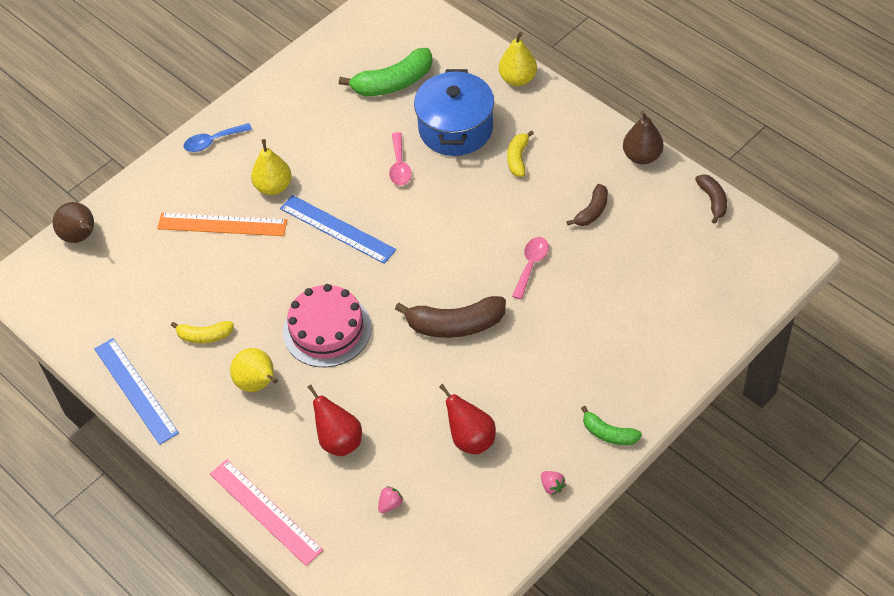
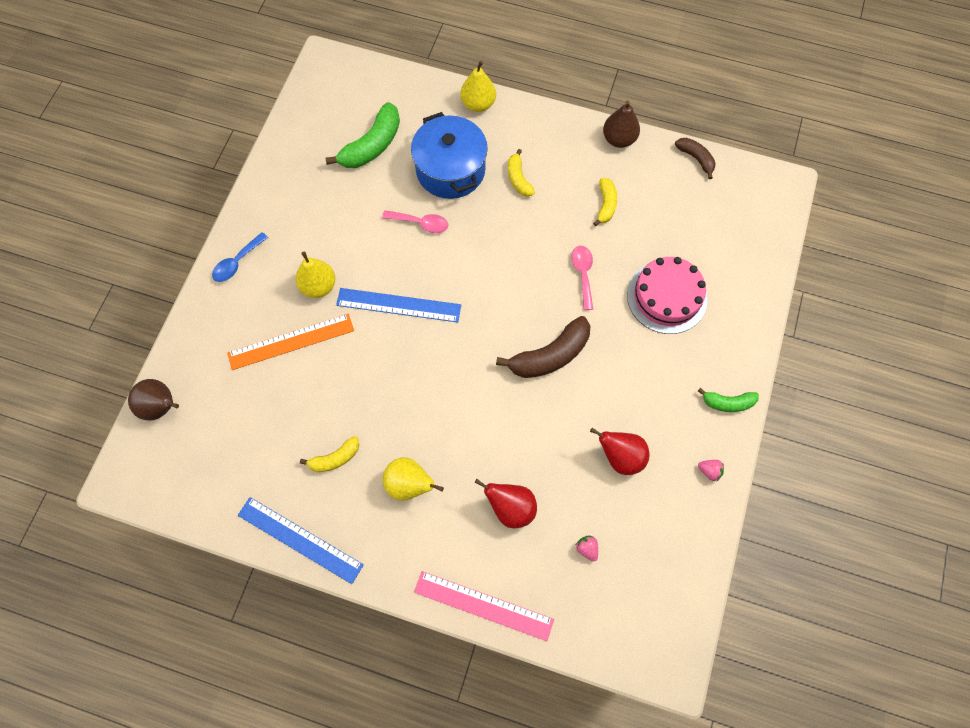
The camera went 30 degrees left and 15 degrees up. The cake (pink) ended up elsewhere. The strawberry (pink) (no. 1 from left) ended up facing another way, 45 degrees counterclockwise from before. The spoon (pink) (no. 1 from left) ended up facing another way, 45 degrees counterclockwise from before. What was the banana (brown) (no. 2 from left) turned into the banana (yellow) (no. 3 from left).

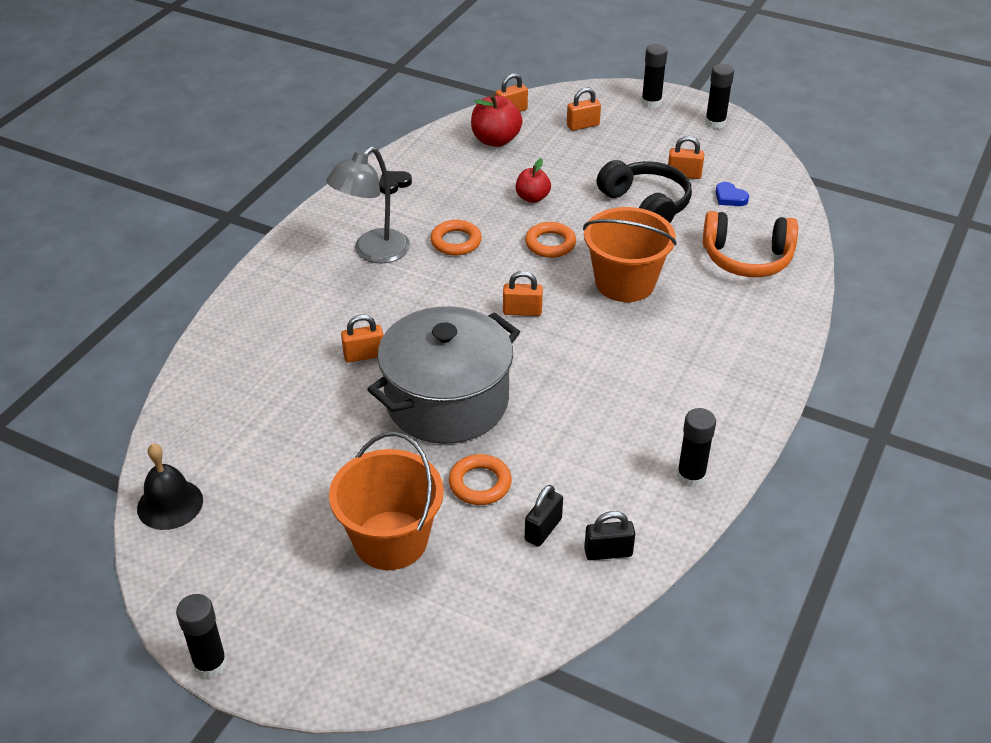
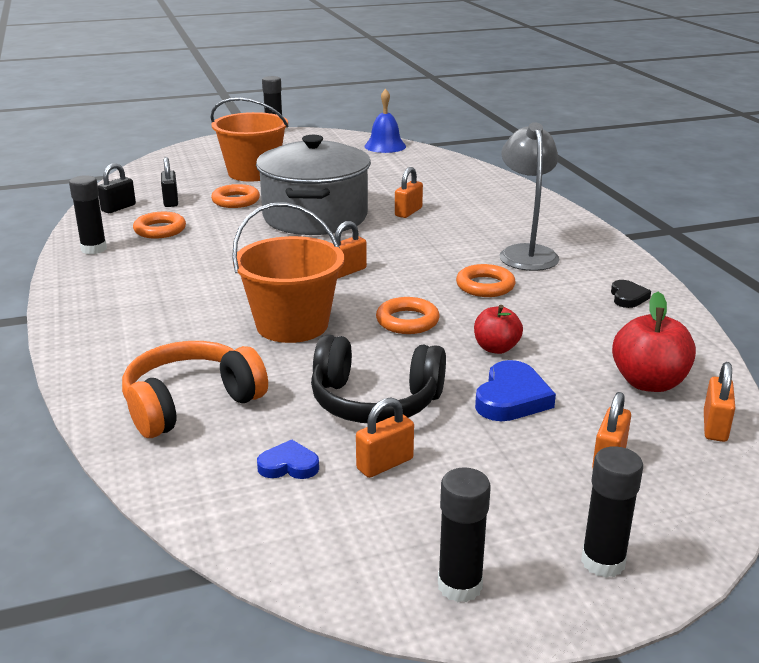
The camera went 135 degrees right and 15 degrees down. What was the bell (black) turned into the bell (blue). The second view gained the ring (orange) (no. 1 from left). The second view gained the heart (blue) (no. 2 from left).

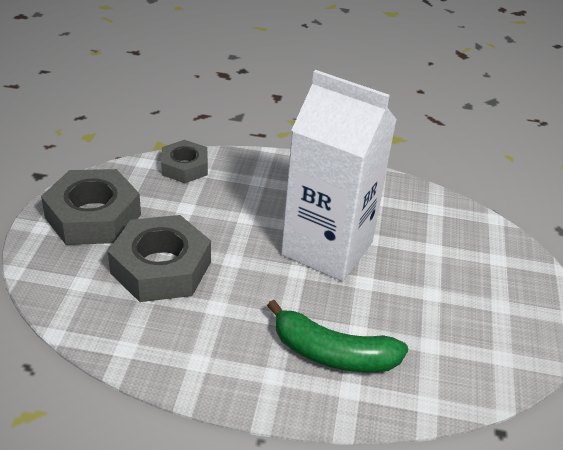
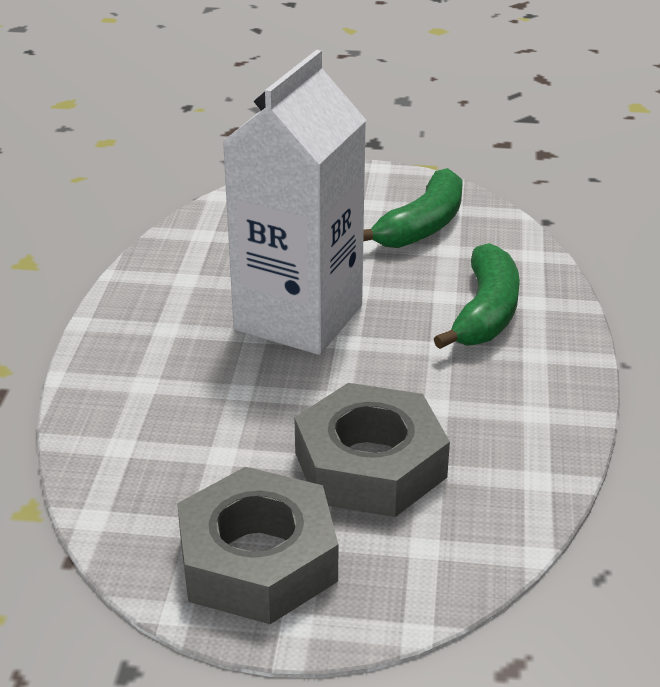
The camera went 90 degrees left and 5 degrees down. The second view lost the nut (grey) (no. 3 from left). The second view gained the banana (green) (no. 1 from left).

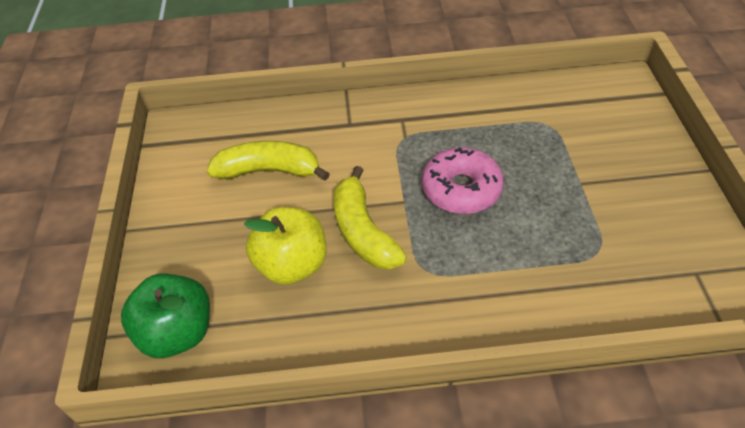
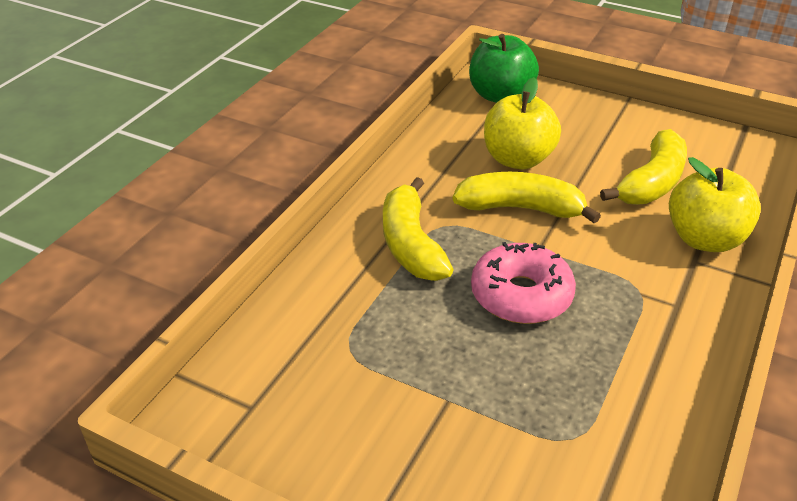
The camera went 120 degrees right and 10 degrees down. The second view gained the banana (yellow) (no. 1 from left). The second view gained the apple (yellow) (no. 2 from left).

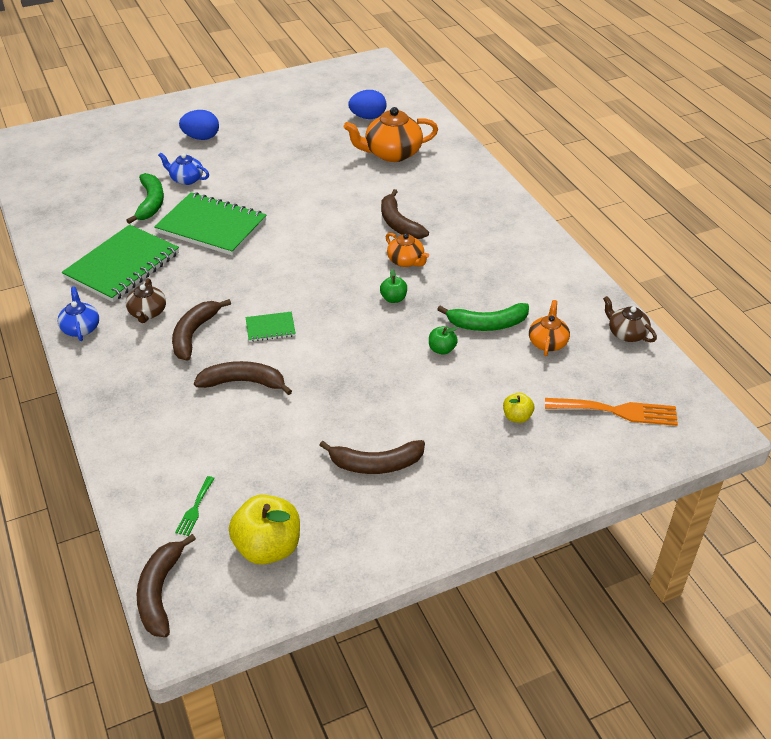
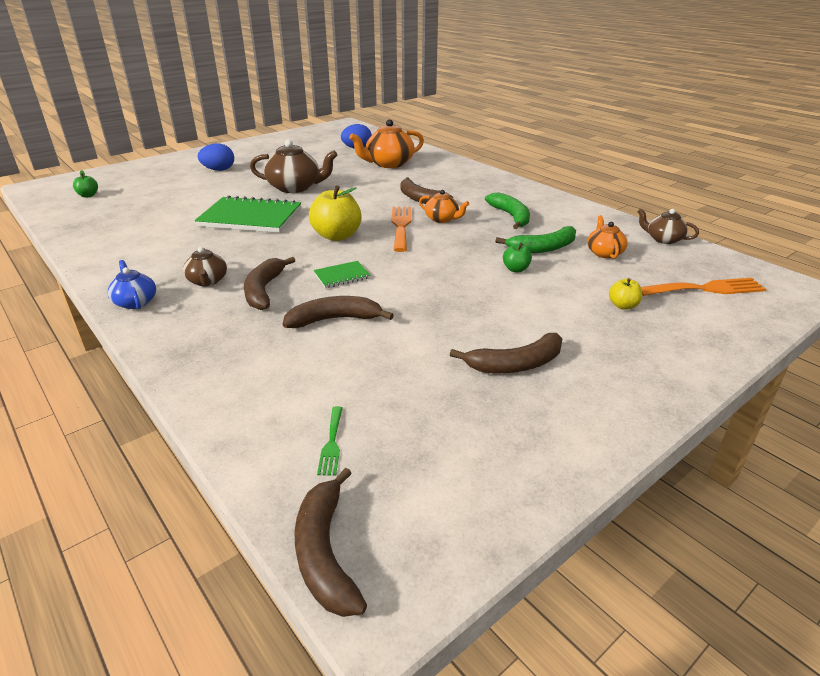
The camera went 15 degrees left and 10 degrees down. The second view lost the notebook (green) (no. 1 from left). The banana (green) (no. 1 from left) ended up elsewhere. The second view lost the teapot (blue) (no. 2 from left). The apple (yellow) (no. 1 from left) ended up elsewhere. The apple (green) (no. 1 from left) ended up elsewhere. The second view gained the teapot (brown) (no. 2 from left). The second view gained the fork (orange) (no. 1 from left).

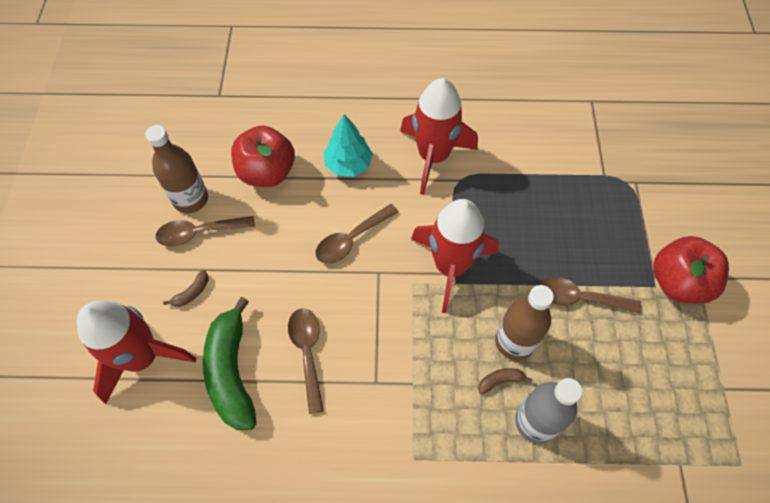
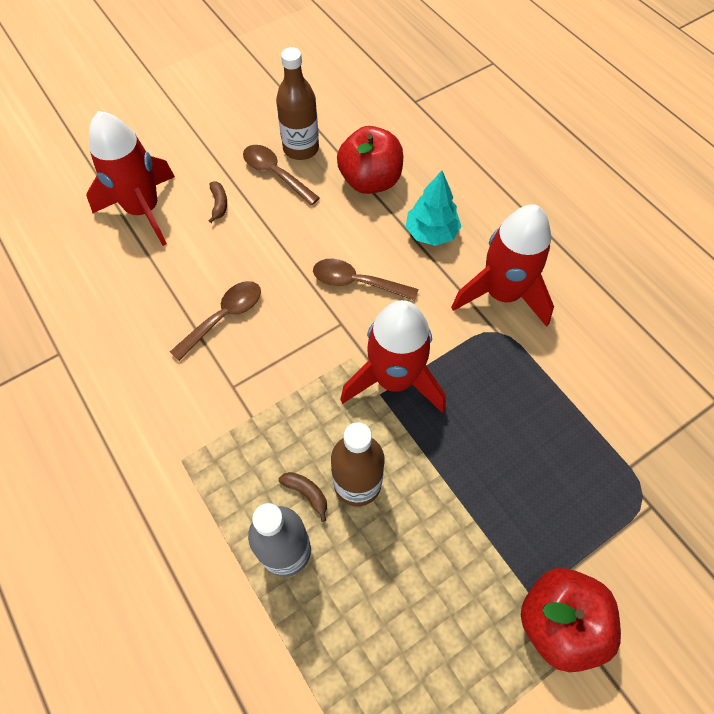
The camera went 55 degrees right and 0 degrees up. The banana (brown) (no. 1 from left) ended up facing another way, 105 degrees counterclockwise from before. The second view lost the banana (green). The second view lost the spoon (brown) (no. 4 from left).

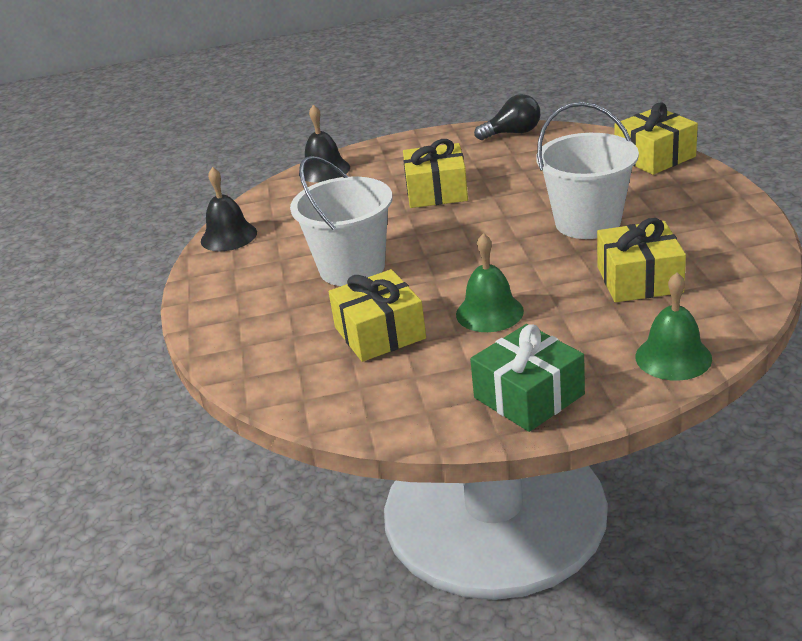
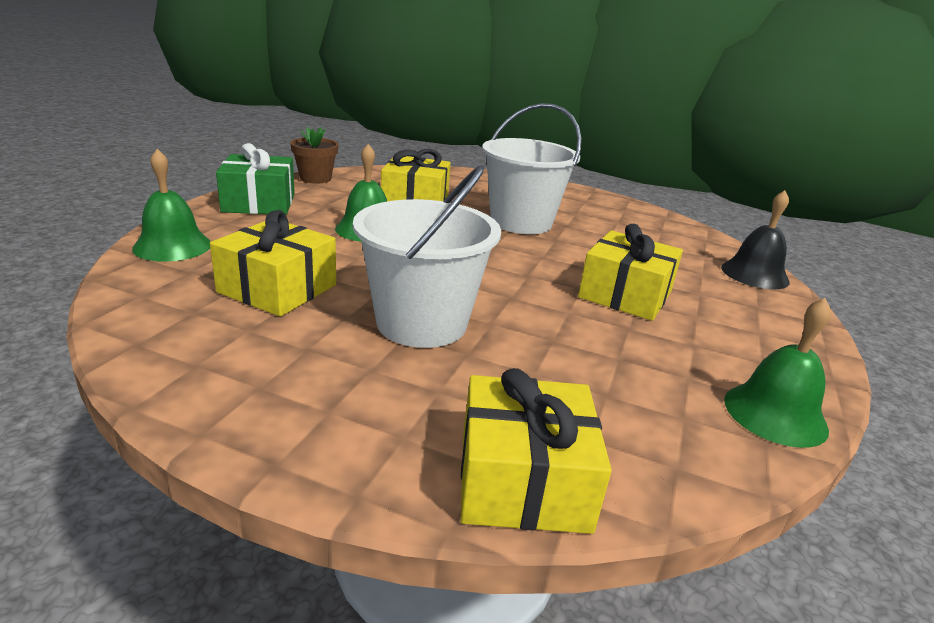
The camera went 115 degrees right and 5 degrees down. The second view lost the bell (black) (no. 1 from left). Where the light bulb (black) stood, the bell (green) (no. 3 from left) came to stand. The second view gained the flower pot (brown).

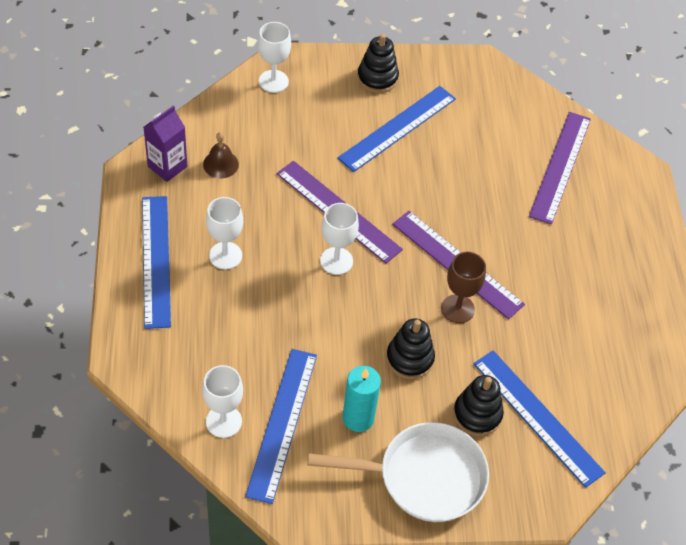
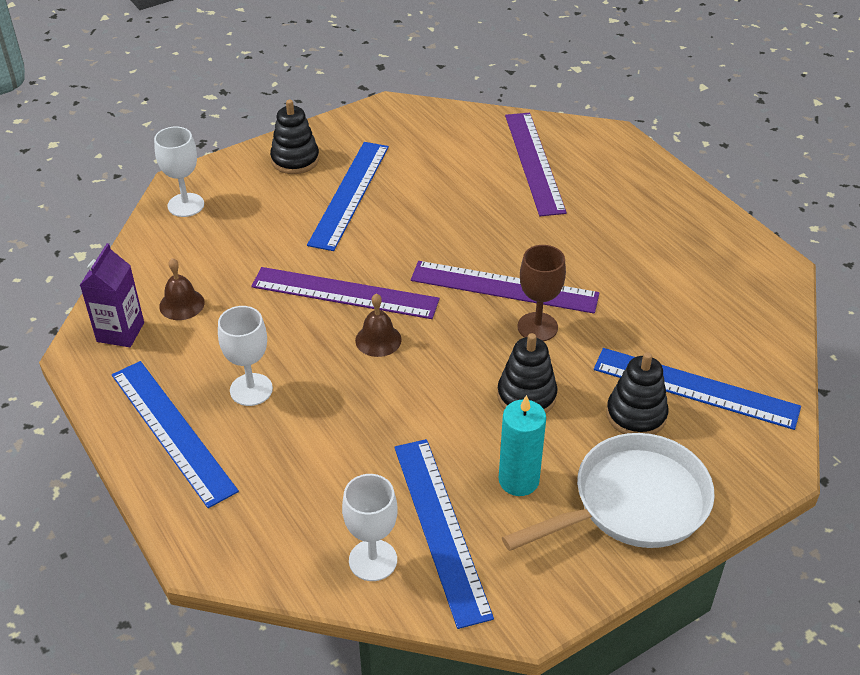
The camera went 25 degrees left and 10 degrees down. Where the goblet (white) (no. 4 from left) stood, the bell (brown) (no. 2 from left) came to stand.

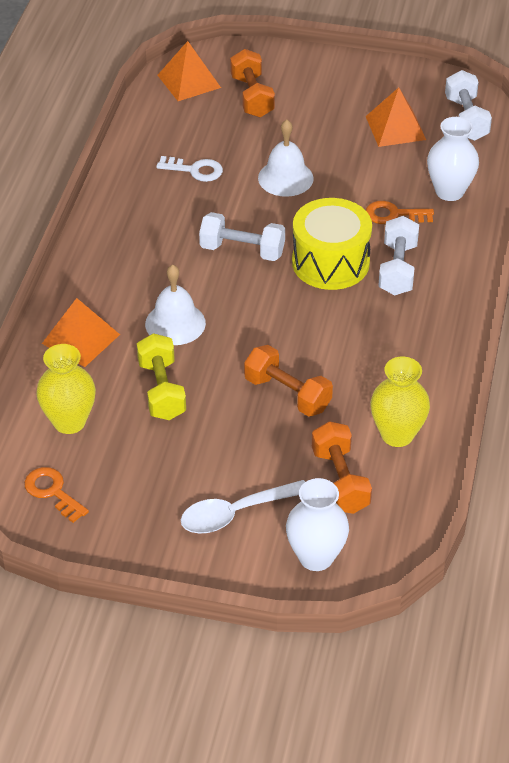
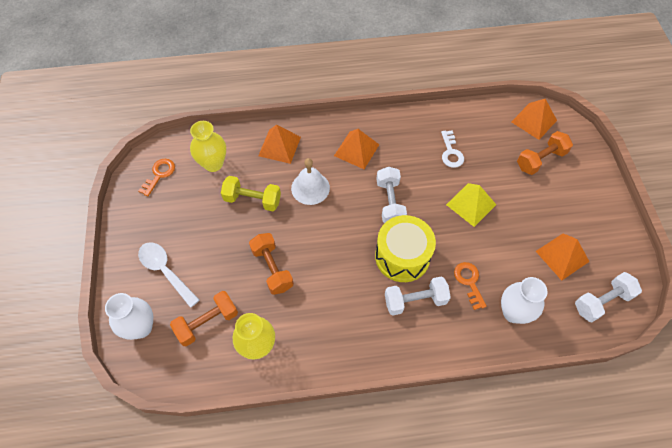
The camera went 70 degrees right and 15 degrees up. The dumbbell (yellow) ended up facing another way, 45 degrees clockwise from before. The dumbbell (orange) (no. 2 from left) ended up facing another way, 45 degrees counterclockwise from before. Where the bell (white) (no. 2 from left) stood, the pyramid (yellow) came to stand. The second view gained the pyramid (orange) (no. 2 from left).

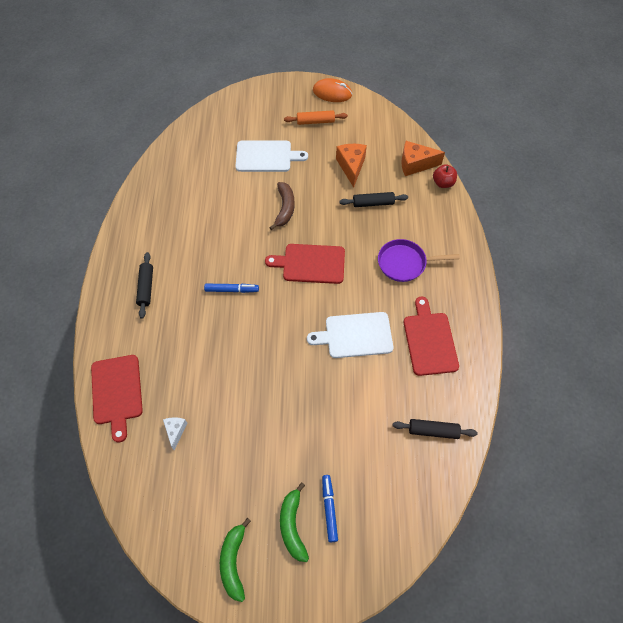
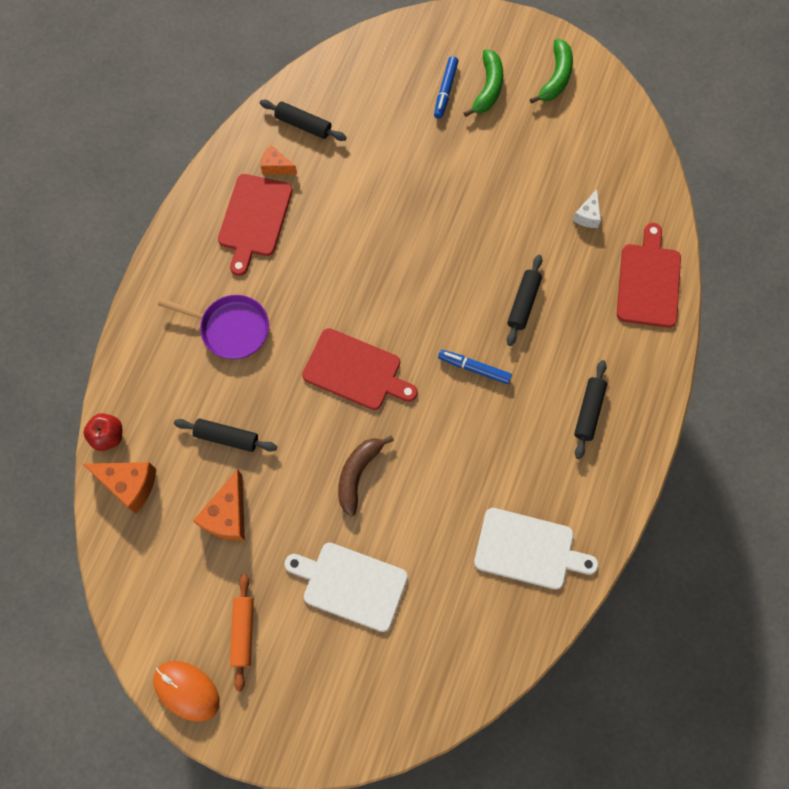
The camera went 160 degrees left and 10 degrees up. The rolling pin (orange) ended up facing another way, 75 degrees clockwise from before. The cutting board (white) (no. 2 from left) ended up elsewhere. The second view gained the cheese (orange) (no. 3 from left). The second view gained the rolling pin (black) (no. 3 from left).

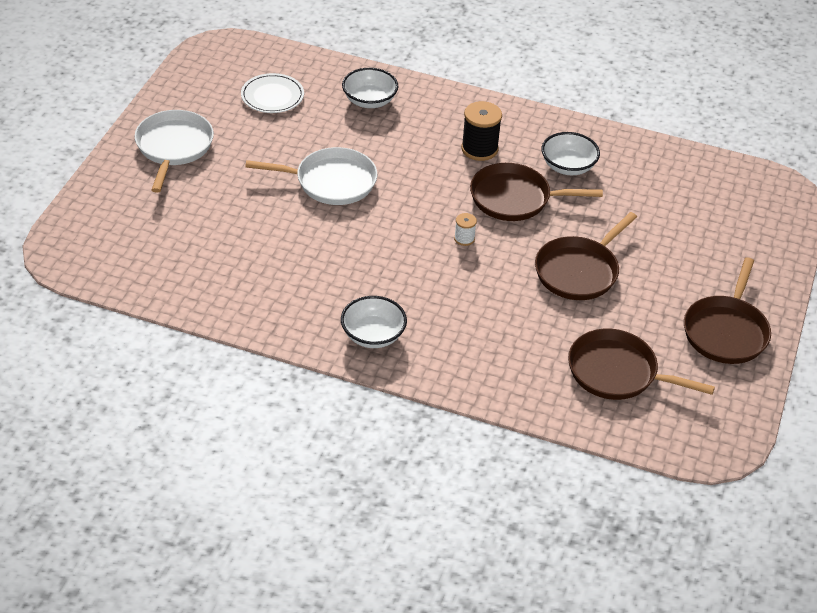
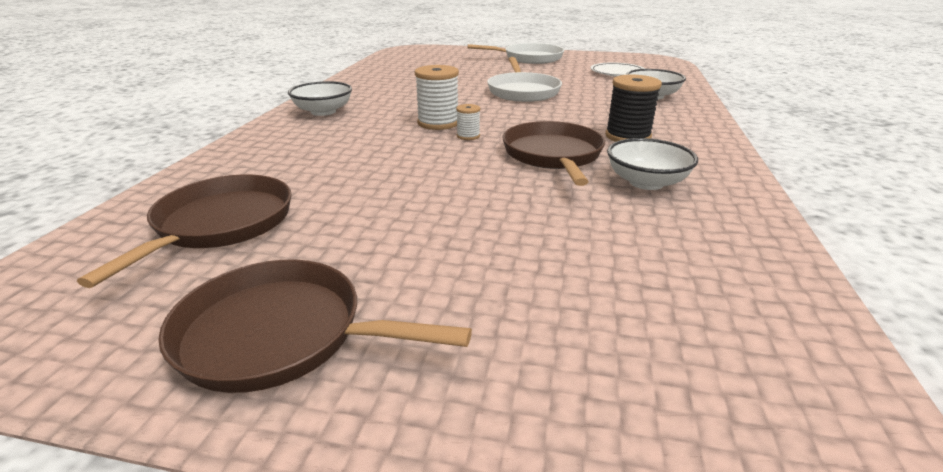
The camera went 85 degrees right and 15 degrees down. The second view lost the pan (brown) (no. 2 from left). The second view gained the spool (white) (no. 1 from left).

